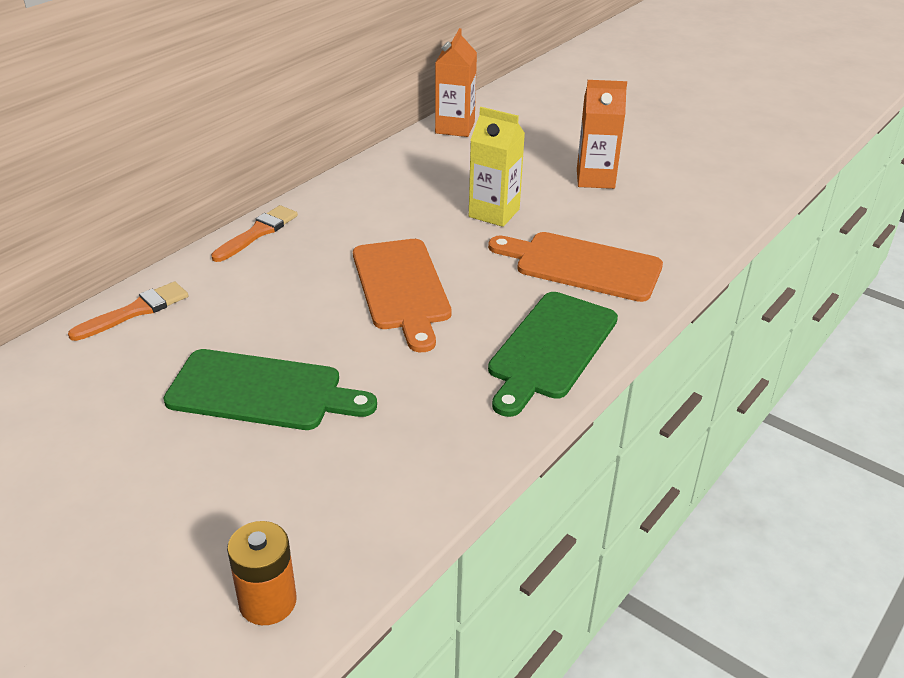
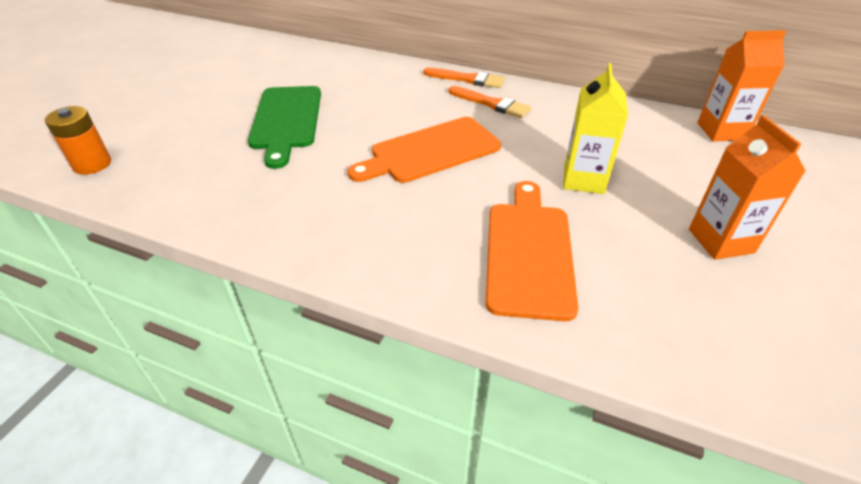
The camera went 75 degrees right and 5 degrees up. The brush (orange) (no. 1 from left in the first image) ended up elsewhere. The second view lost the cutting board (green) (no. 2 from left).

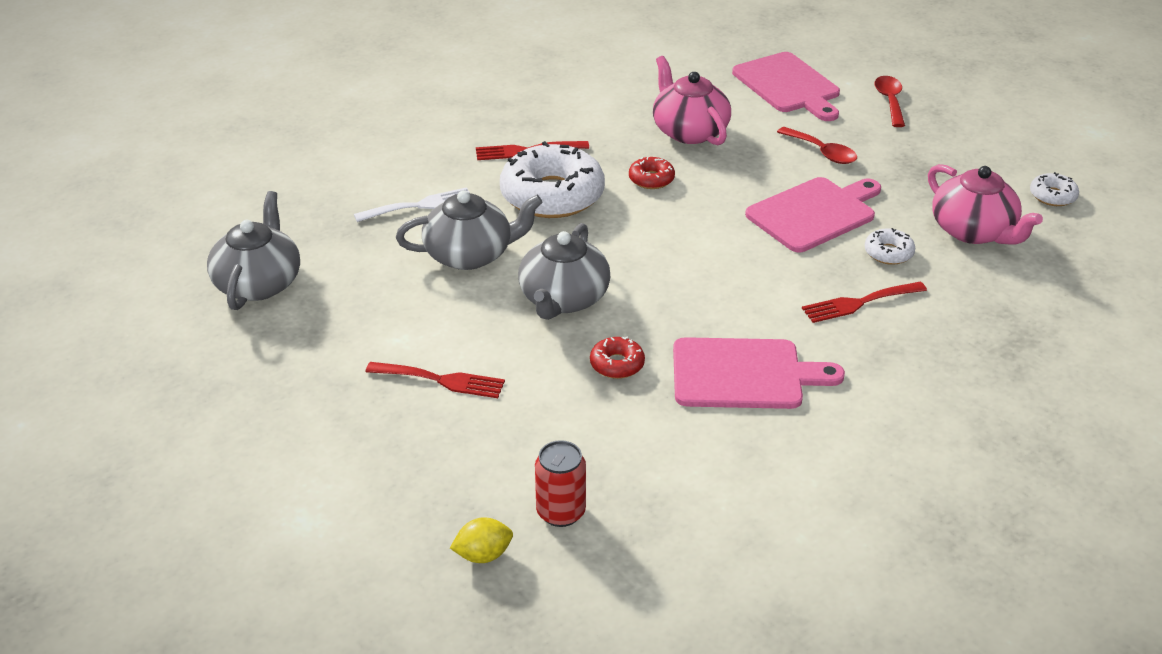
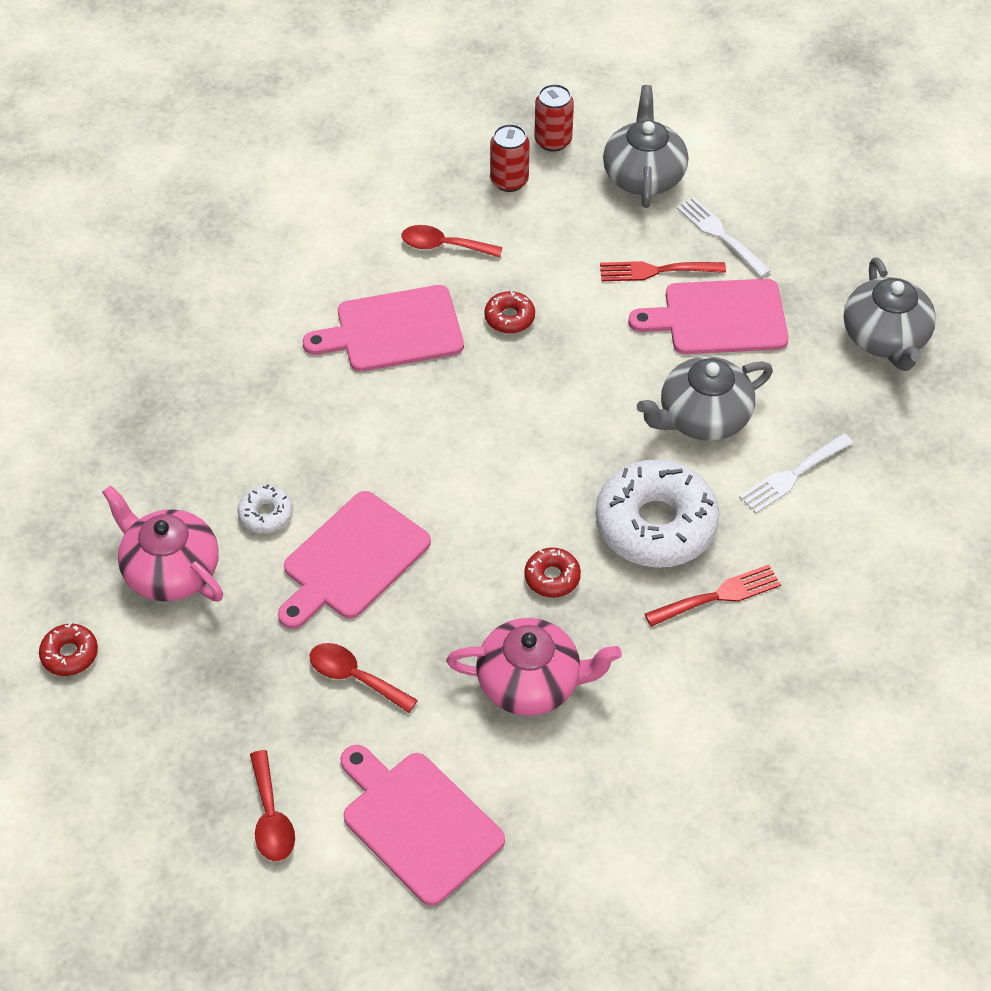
The camera went 165 degrees right and 15 degrees up. Where the lemon (yellow) stood, the can (red) (no. 2 from left) came to stand. The teapot (grey) (no. 3 from left in the first image) ended up elsewhere. The teapot (pink) (no. 1 from left in the first image) ended up facing another way, 45 degrees counterclockwise from before. The second view lost the fork (red) (no. 3 from left). What was the donut (white) (no. 3 from left) turned into the donut (red) (no. 1 from left). The second view gained the spoon (red) (no. 3 from left). The second view gained the cutting board (pink) (no. 4 from left). The second view gained the fork (white) (no. 1 from left).

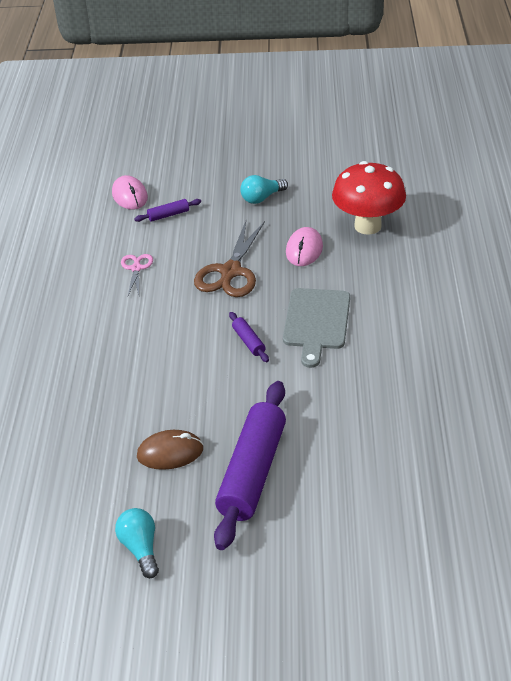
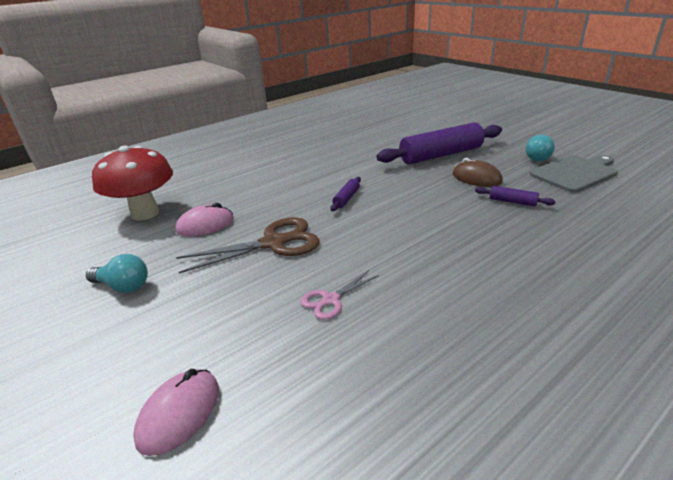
The camera went 130 degrees left and 10 degrees down. The rolling pin (purple) (no. 1 from left in the first image) ended up elsewhere. The cutting board (grey) ended up elsewhere.

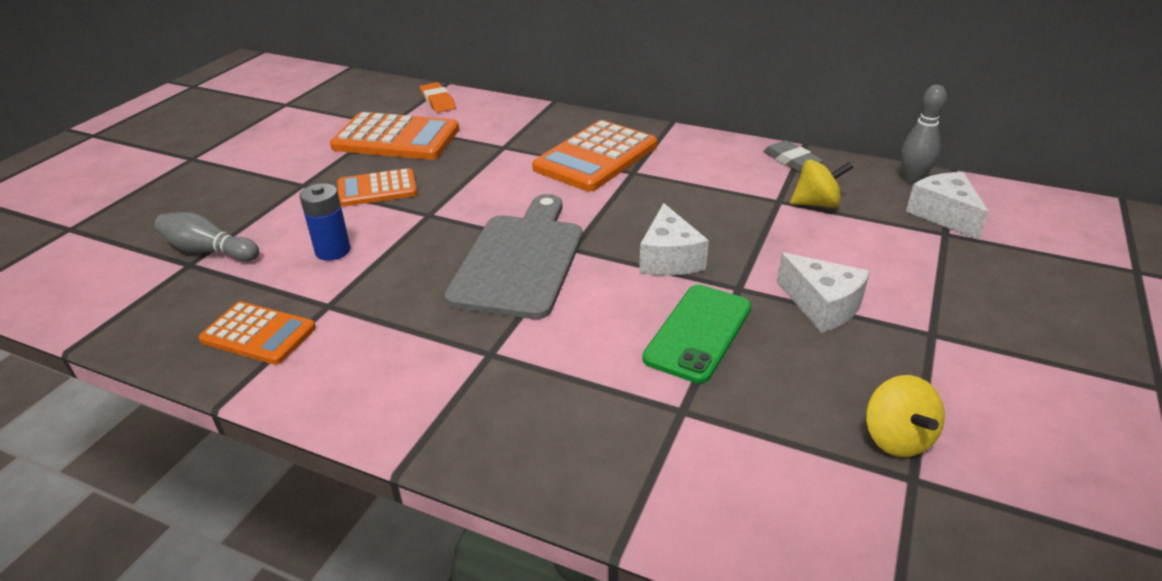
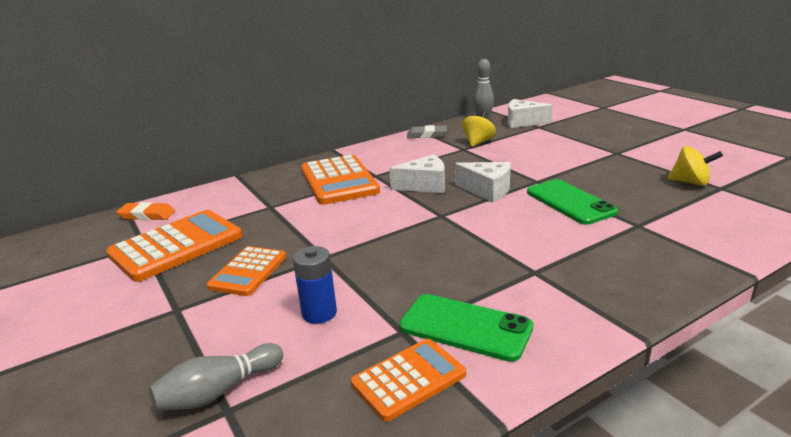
The camera went 55 degrees left and 10 degrees down. The second view lost the cutting board (grey). The cheese (white) (no. 2 from left in the first image) ended up elsewhere. The second view gained the phone (green) (no. 1 from left).

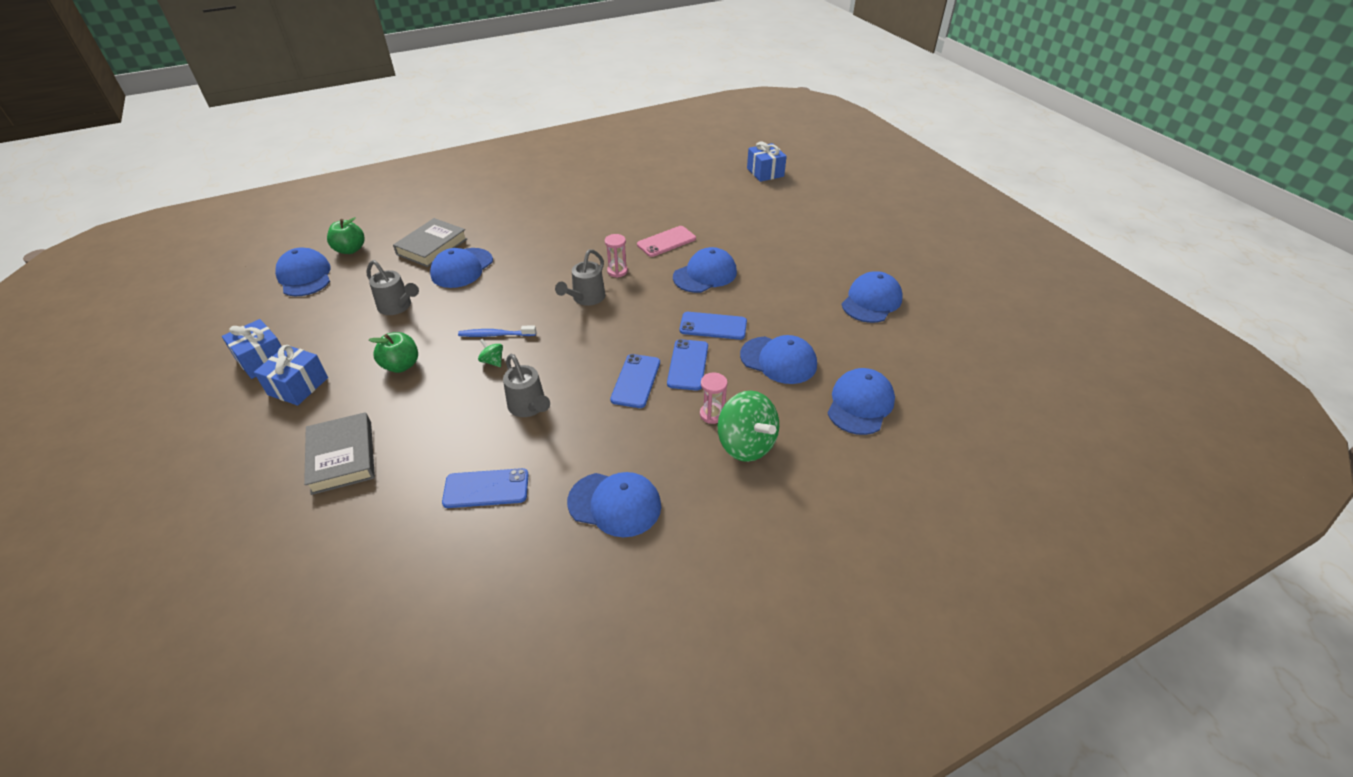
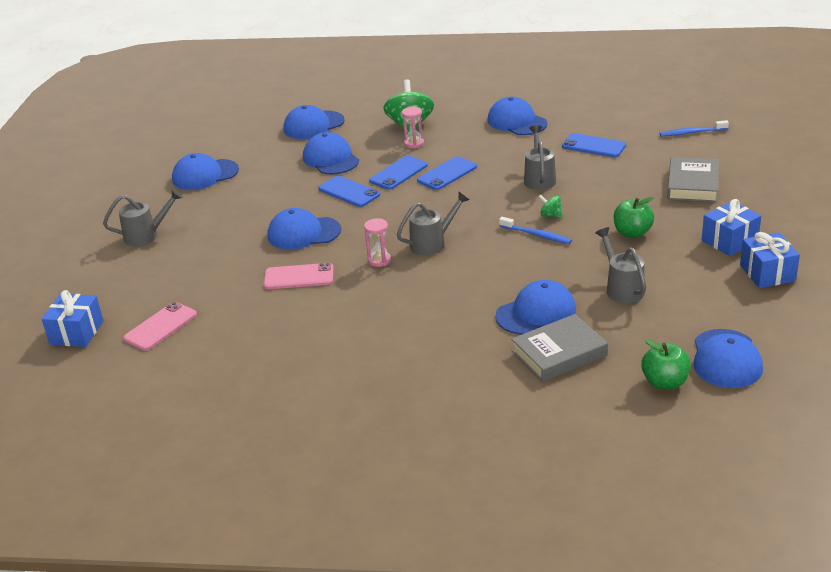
The camera went 145 degrees left and 10 degrees down. The spinning top (green) (no. 1 from left in the first image) ended up facing another way, 135 degrees clockwise from before. The second view gained the watering can (grey) (no. 1 from left). The second view gained the phone (pink) (no. 1 from left). The second view gained the toothbrush (blue) (no. 2 from left).

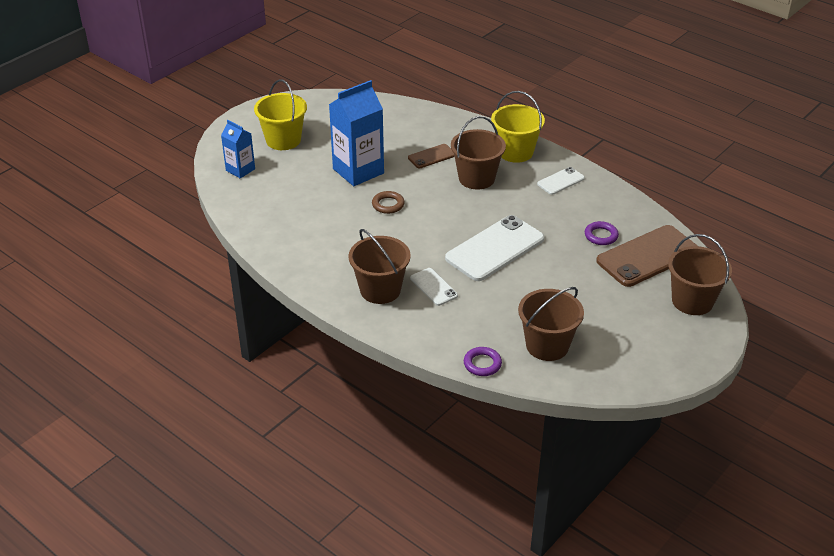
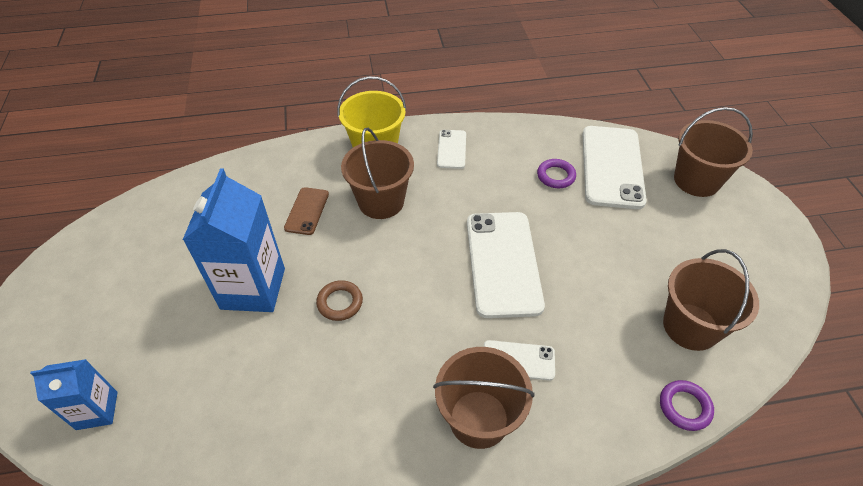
The camera went 50 degrees left and 10 degrees up. The second view lost the bucket (yellow) (no. 1 from left). What was the phone (brown) (no. 2 from left) turned into the phone (white) (no. 4 from left).

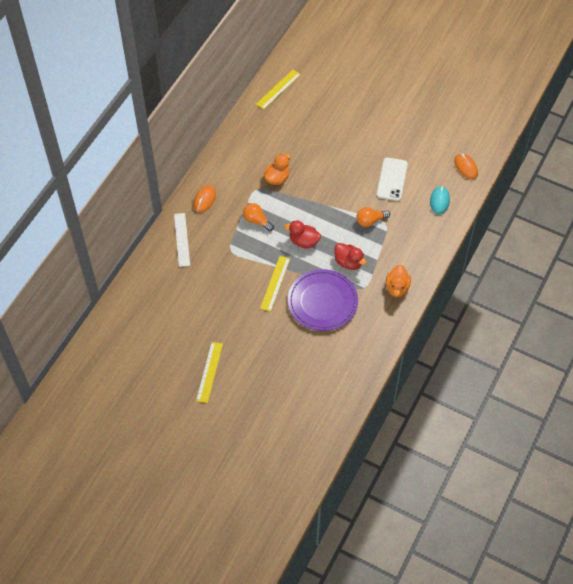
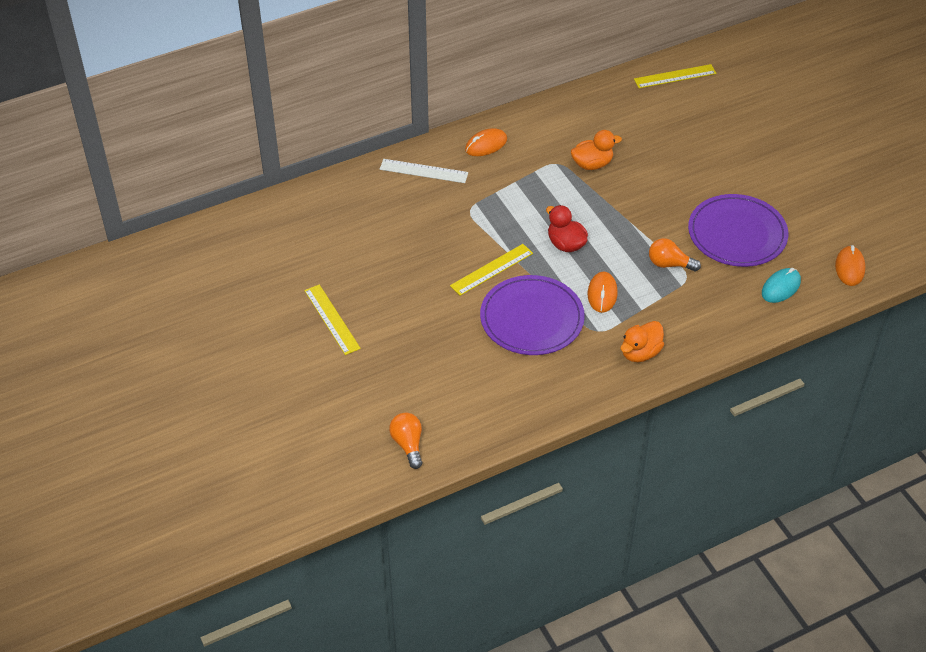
The camera went 35 degrees right and 10 degrees down. The ruler (white) ended up facing another way, 75 degrees clockwise from before. The ruler (yellow) (no. 1 from left) ended up facing another way, 75 degrees counterclockwise from before. The light bulb (orange) (no. 1 from left) ended up elsewhere. Where the duck (red) (no. 2 from left) stood, the mouse (orange) (no. 2 from left) came to stand. Where the phone (white) stood, the plate (purple) (no. 2 from left) came to stand.

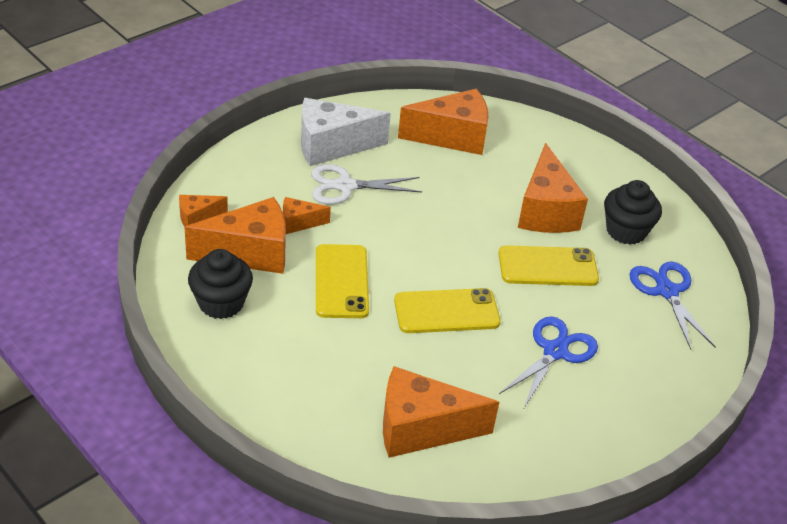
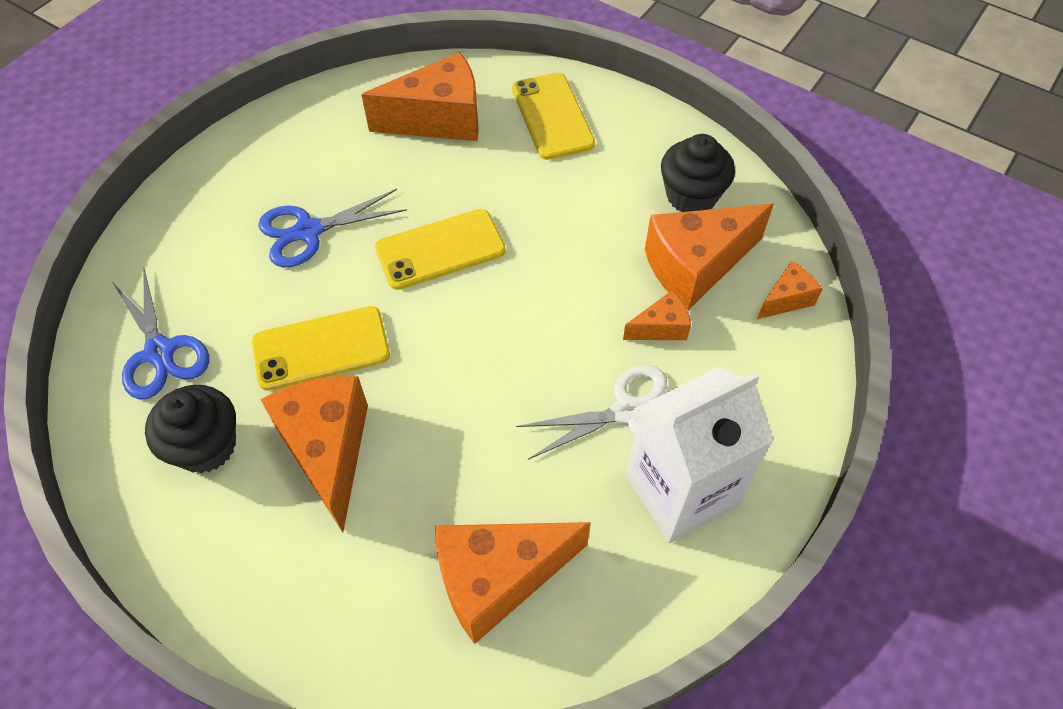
The camera went 170 degrees right and 15 degrees up. Where the cheese (white) stood, the carton (white) came to stand. The phone (yellow) (no. 1 from left in the first image) ended up elsewhere. The scissors (blue) (no. 1 from left in the first image) ended up facing another way, 45 degrees clockwise from before.

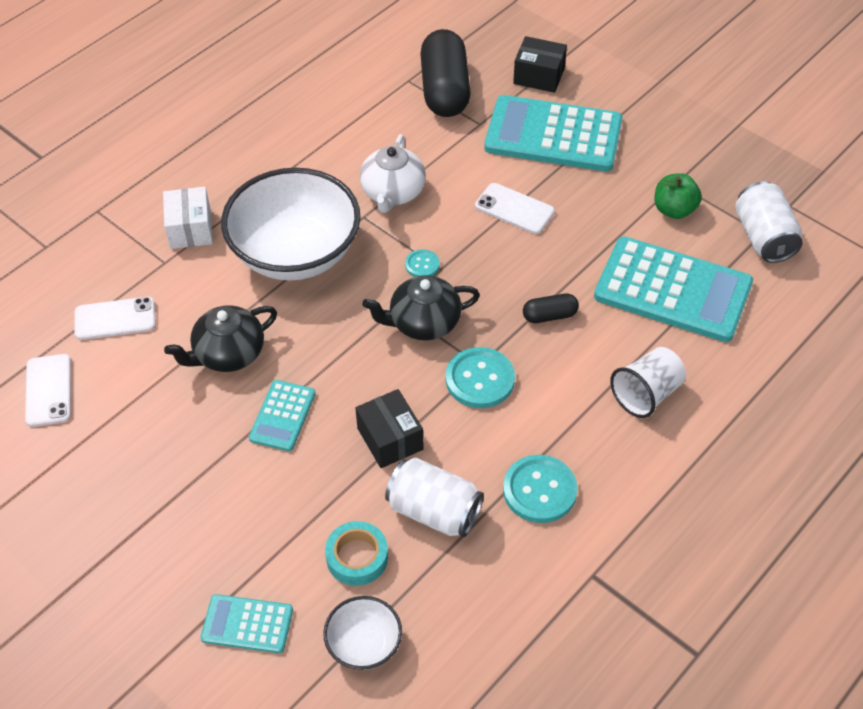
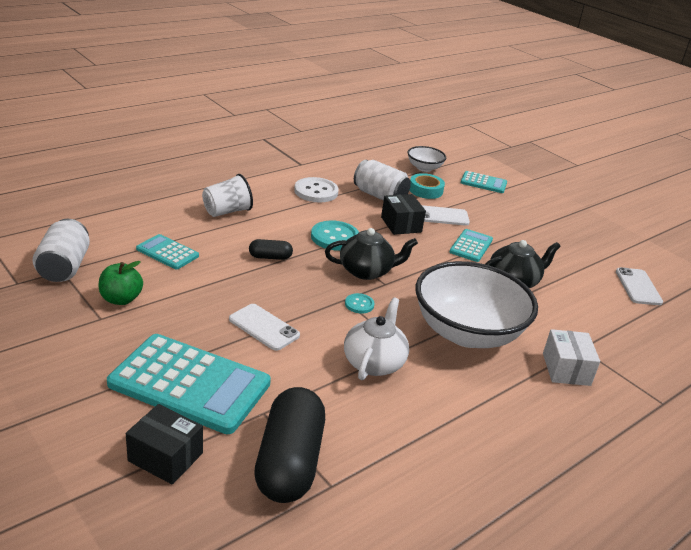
The camera went 175 degrees left and 20 degrees down. The phone (white) (no. 2 from left) ended up elsewhere. What was the button (turquoise) (no. 3 from left) turned into the button (white). The size of the calculator (turquoise) (no. 4 from left in the first image) changed by a factor of 0.49.

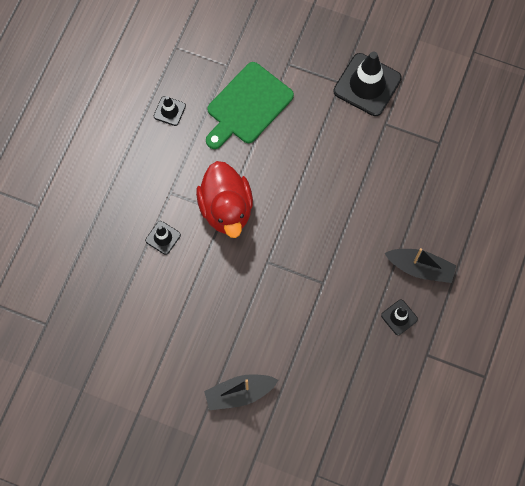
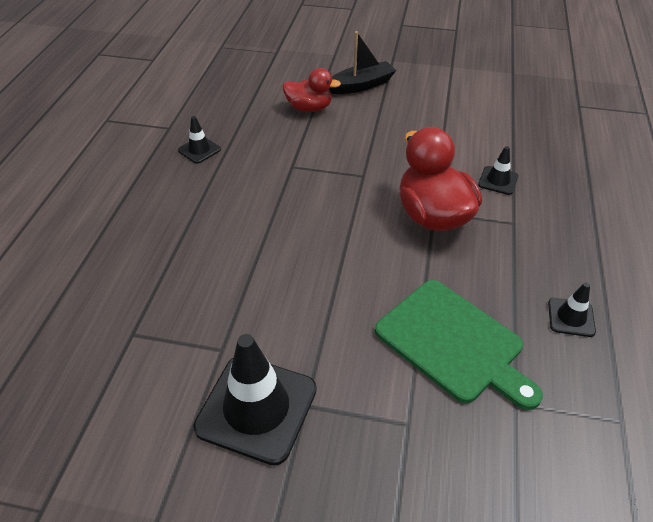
The camera went 170 degrees right and 25 degrees down. The cutting board (green) ended up facing another way, 105 degrees clockwise from before. The second view lost the boat (black) (no. 2 from left). The second view gained the duck (red) (no. 1 from left).

